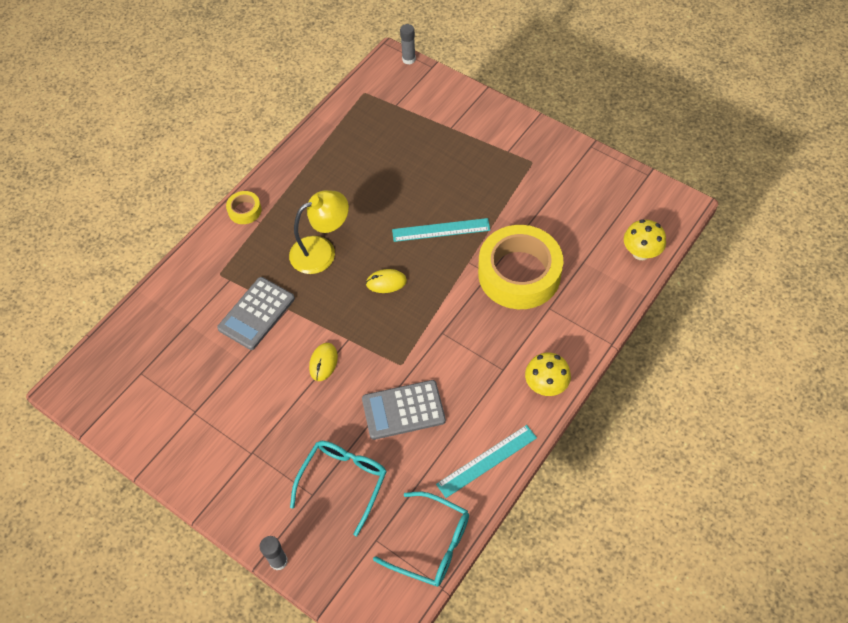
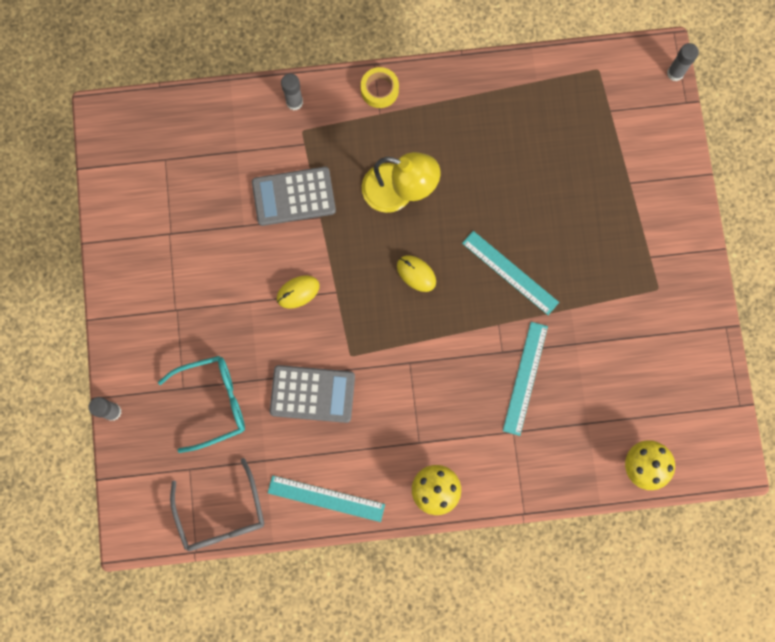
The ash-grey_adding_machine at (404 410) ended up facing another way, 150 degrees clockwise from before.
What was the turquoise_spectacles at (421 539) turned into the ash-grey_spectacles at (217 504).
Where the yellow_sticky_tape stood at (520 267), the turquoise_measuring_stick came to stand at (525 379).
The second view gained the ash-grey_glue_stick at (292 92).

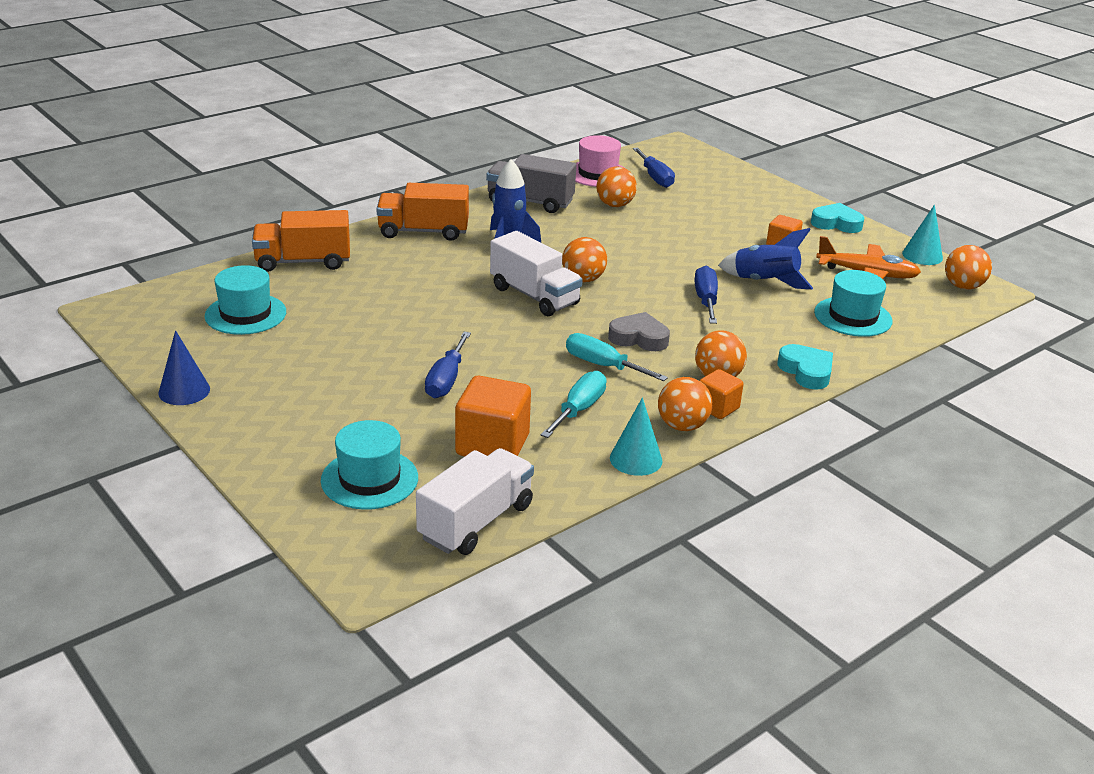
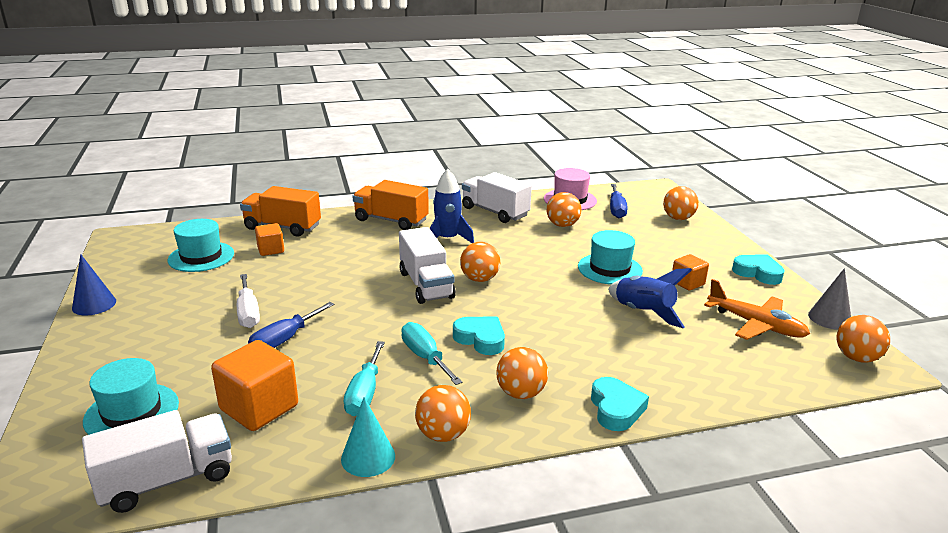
What was the ash-grey_truck at (531 183) turned into the snow-white_truck at (497 197).
The turquoise_hand_screwdriver at (574 404) ended up facing another way, 135 degrees clockwise from before.
What was the ash-grey_love_heart at (639 331) turned into the turquoise_love_heart at (479 336).
The second view lost the royal_blue_hand_screwdriver at (706 295).
The orange_solid_cube ended up elsewhere, having gone from (721 394) to (269 239).
The turquoise_tall_hat ended up elsewhere, having gone from (853 303) to (610 257).
What was the turquoise_cone at (922 234) turned into the ash-grey_cone at (829 299).
The second view gained the snow-white_hand_screwdriver at (248 301).
The second view gained the orange_play_ball at (681 203).

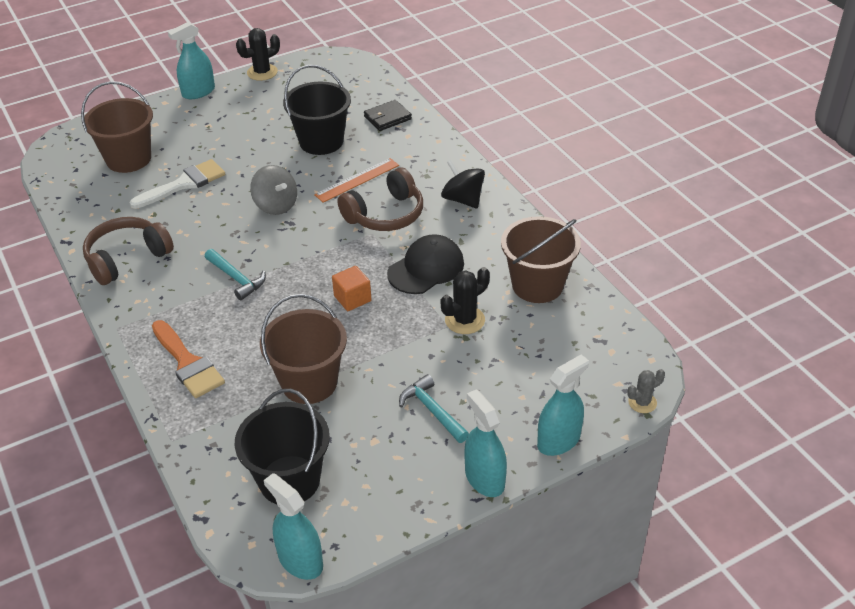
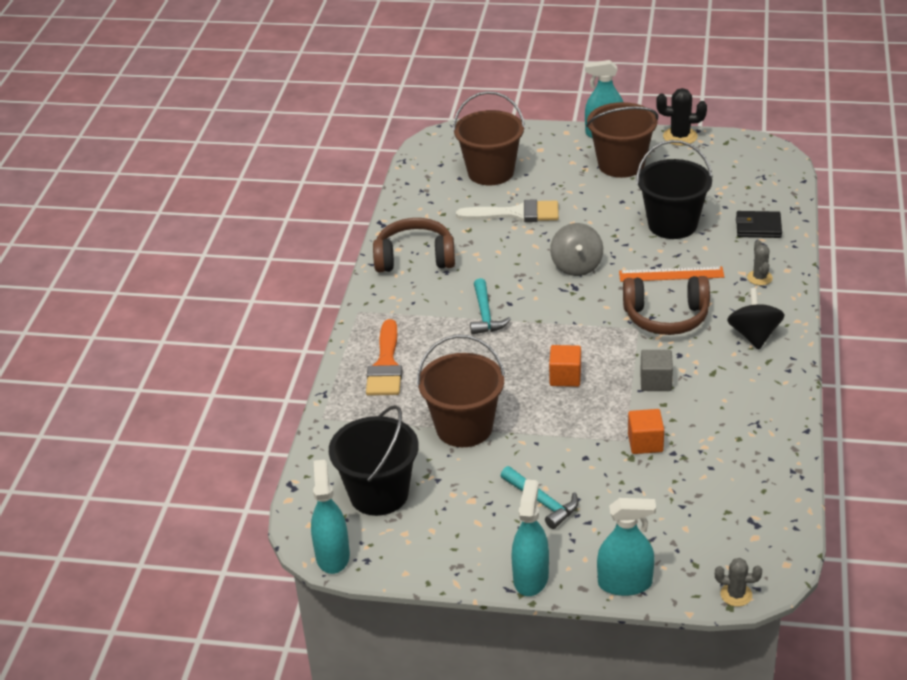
Where the ebony_baseball_cap stood at (425 264), the ash-grey_solid_cube came to stand at (656 370).
The turquoise_hammer at (434 408) ended up facing another way, 135 degrees clockwise from before.
Where the ebony_prickly_plant stood at (465 300), the orange_solid_cube came to stand at (646 431).
The russet_sand_bucket ended up elsewhere, having gone from (541 259) to (622 140).
The second view gained the ash-grey_prickly_plant at (760 262).

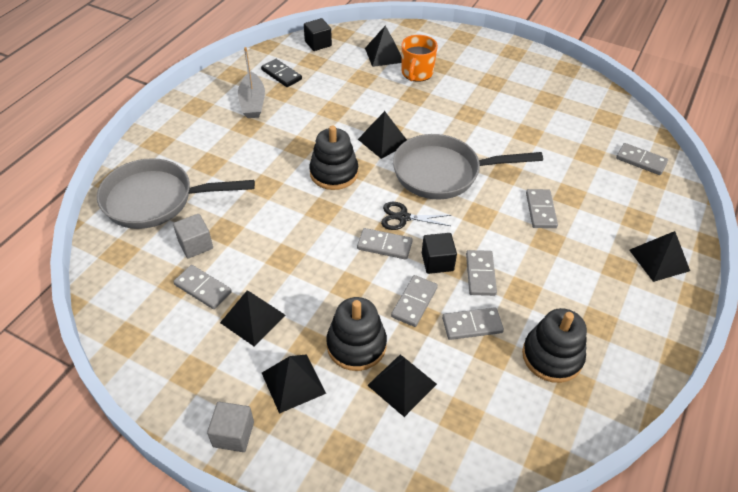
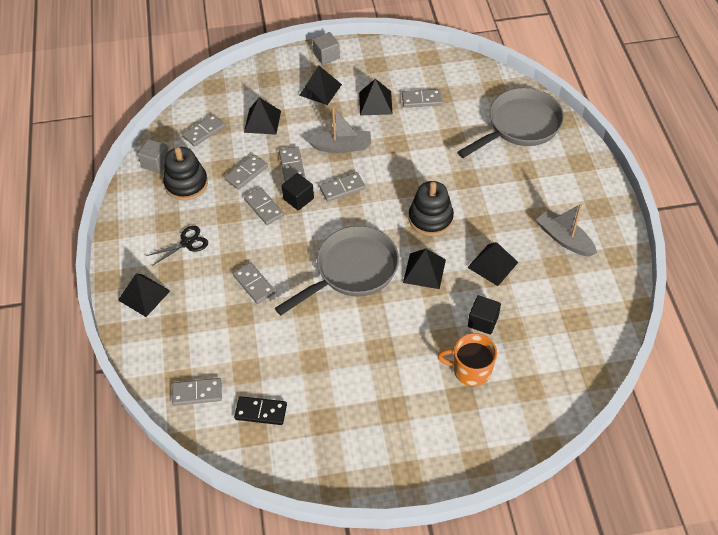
The ash-grey_solid_cube ended up elsewhere, having gone from (193 236) to (153 156).
The ebony_domino_piece ended up elsewhere, having gone from (281 73) to (260 410).
The ebony_solid_cube ended up elsewhere, having gone from (318 34) to (484 315).
The second view lost the ebony_ring_stacker at (356 334).
The ebony_solid_pyramid ended up elsewhere, having gone from (383 46) to (492 264).
The ebony_pair_of_scissors ended up elsewhere, having gone from (416 216) to (177 246).
The orange_tea_mug at (419 58) ended up facing another way, 60 degrees counterclockwise from before.
The second view gained the ash-grey_domino_piece at (203 130).
The second view gained the ash-grey_boat at (339 129).

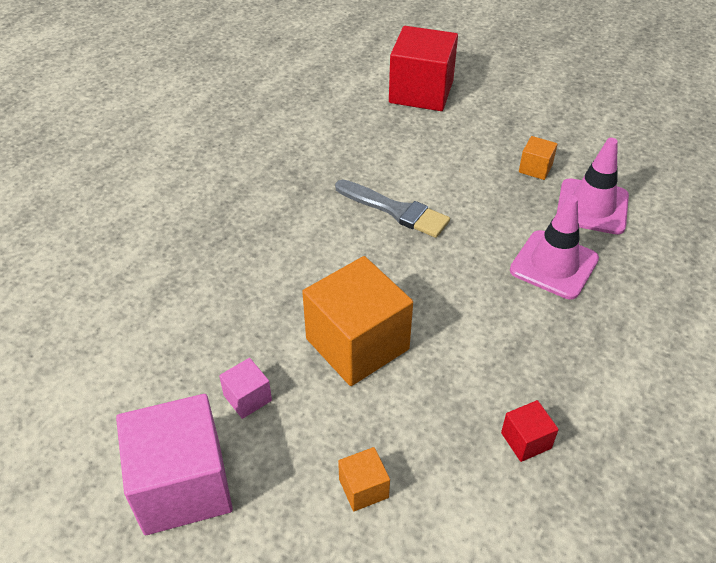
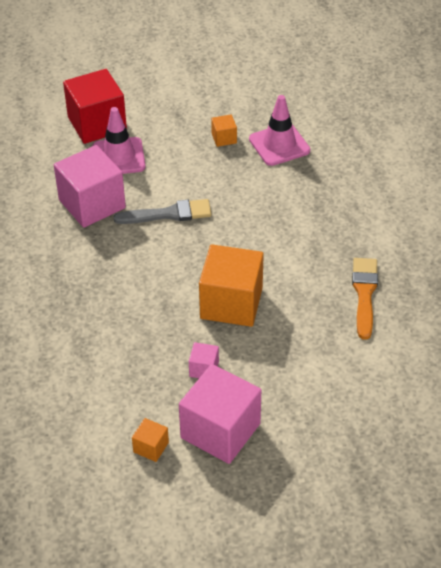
The orange_solid_cube ended up elsewhere, having gone from (364 479) to (150 440).
Where the red_solid_cube stood at (530 431), the orange_brush came to stand at (365 299).
The rose-pink_road_cone ended up elsewhere, having gone from (554 247) to (119 140).
The second view gained the rose-pink_solid_cube at (90 186).

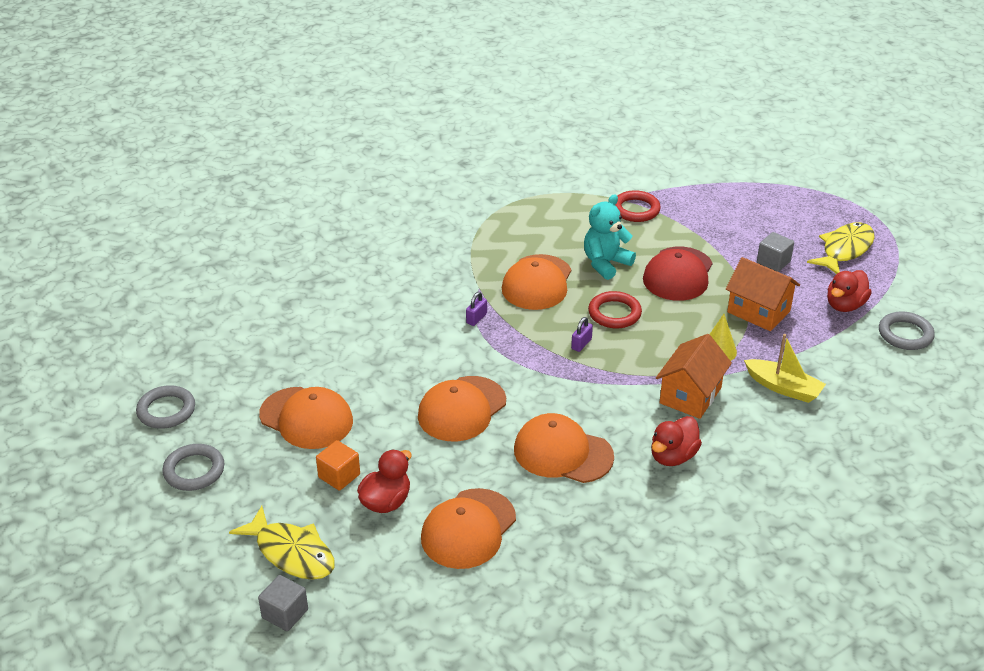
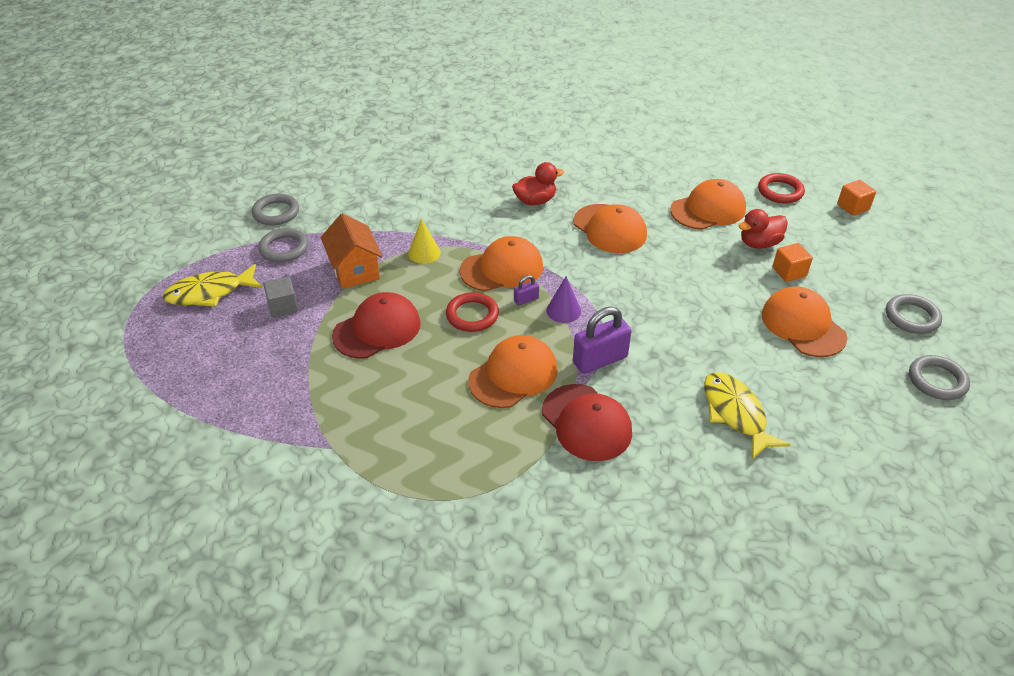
The yellow_toy_fish ended up elsewhere, having gone from (282 543) to (747 415).
What was the ash-grey_solid_cube at (283 603) turned into the orange_solid_cube at (856 198).
The orange_baseball_cap ended up elsewhere, having gone from (462 409) to (501 263).
The size of the purple_lock at (476 309) changed by a factor of 2.08.
The second view lost the turquoise_teddy at (610 237).
The red_torus ended up elsewhere, having gone from (638 206) to (781 188).
The second view lost the orange_cottage at (694 376).
The second view lost the yellow_boat at (785 368).
Where the red_rubber_duck stood at (849 291), the ash-grey_torus came to stand at (283 245).
The second view gained the red_baseball_cap at (587 422).
The second view gained the purple_cone at (563 299).

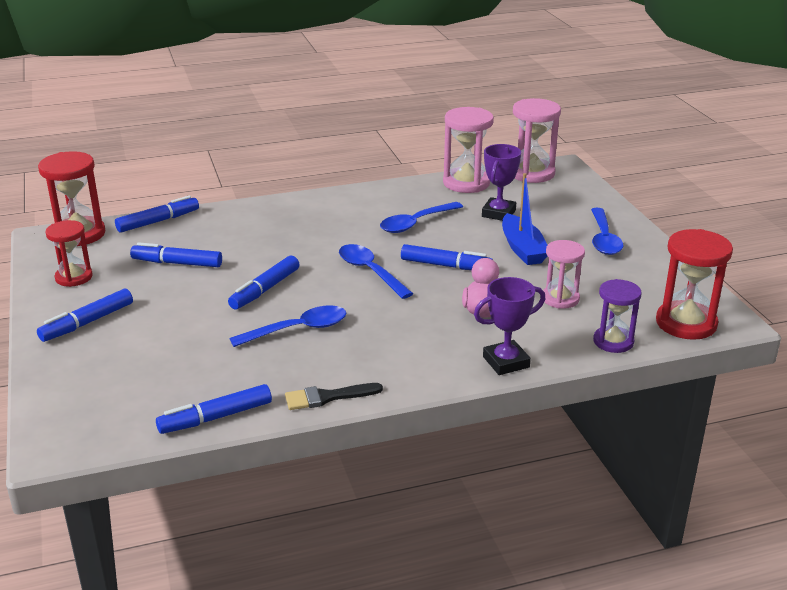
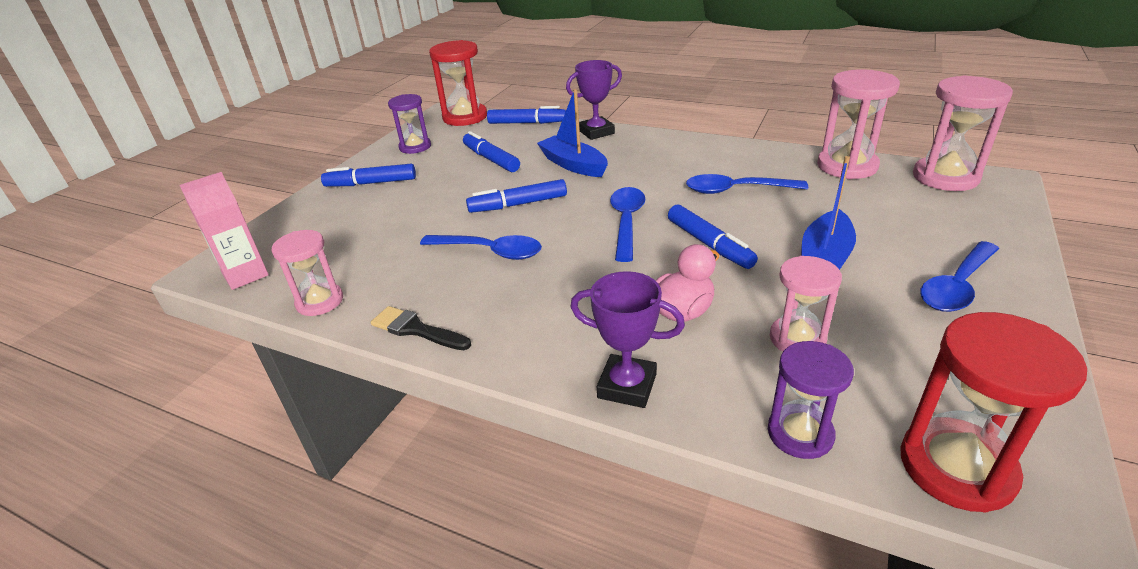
What was the red_sandglass at (69 253) turned into the purple_sandglass at (409 124).
Where the royal_blue_marker stood at (214 409), the rose-pink_sandglass came to stand at (307 273).
The purple_prize_cup ended up elsewhere, having gone from (501 182) to (594 100).
The second view gained the rose-pink_milk_carton at (224 231).
The second view gained the royal_blue_boat at (572 133).

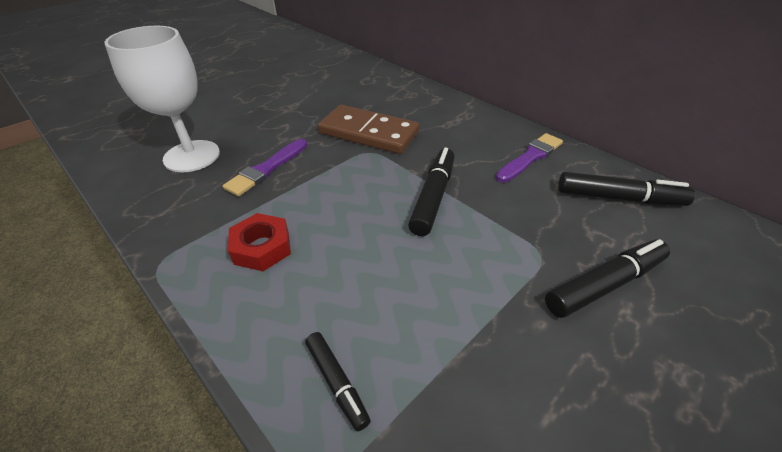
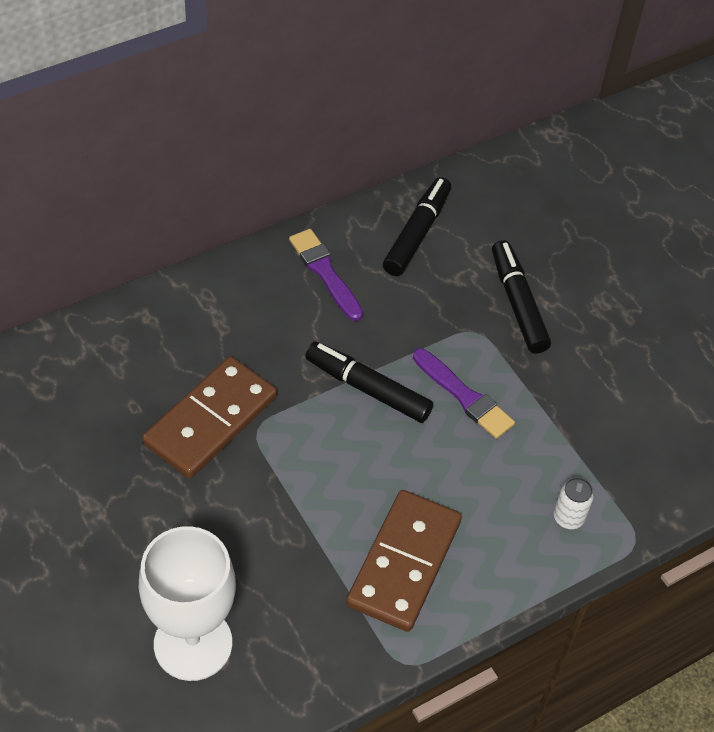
The purple_brush ended up elsewhere, having gone from (265 167) to (464 393).
Where the red_nut stood at (259 242), the russet_domino_piece came to stand at (404 561).
Where the ebony_marker stood at (338 381), the snow-white_tin came to stand at (574 503).

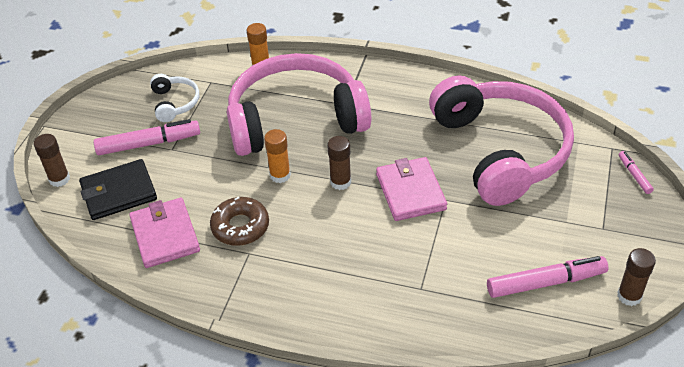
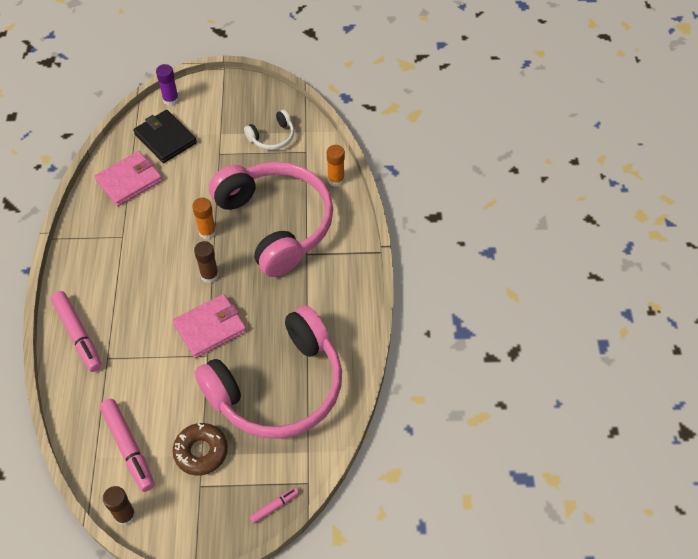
What was the russet_glue_stick at (52 160) turned into the purple_glue_stick at (167 85).
The rose-pink_marker ended up elsewhere, having gone from (147 137) to (76 331).
The russet_doughnut ended up elsewhere, having gone from (239 221) to (200 449).

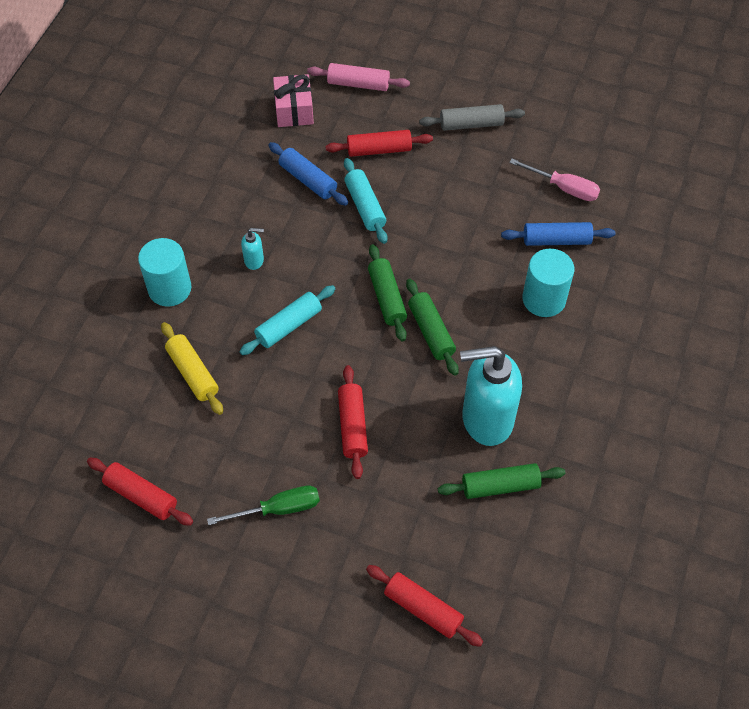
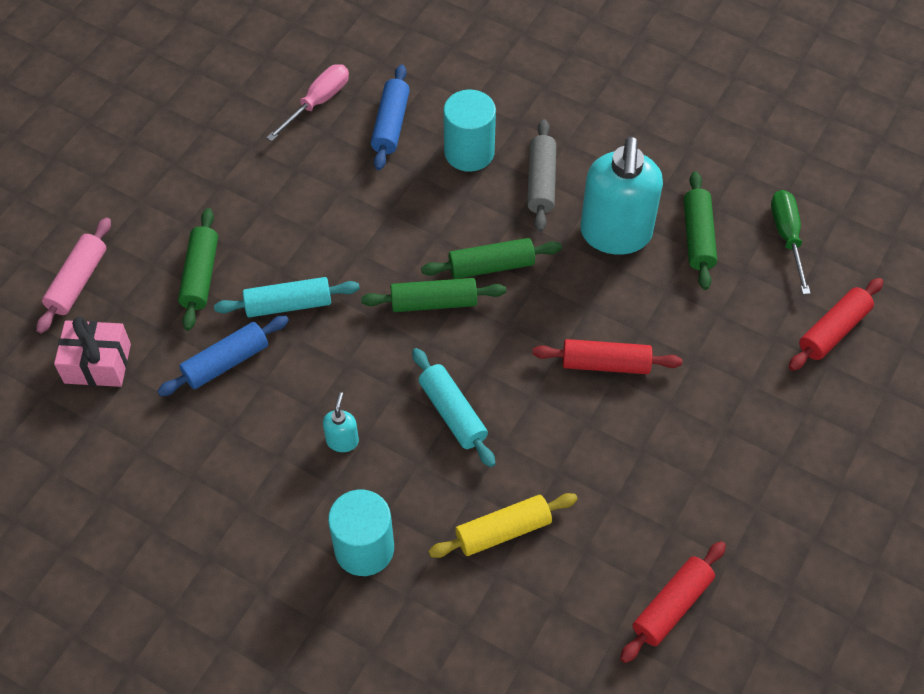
The emerald_hand_screwdriver ended up elsewhere, having gone from (263 505) to (791 242).
What was the red_rolling_pin at (379 143) turned into the emerald_rolling_pin at (198 269).
The ash-grey_rolling_pin ended up elsewhere, having gone from (472 117) to (541 175).

